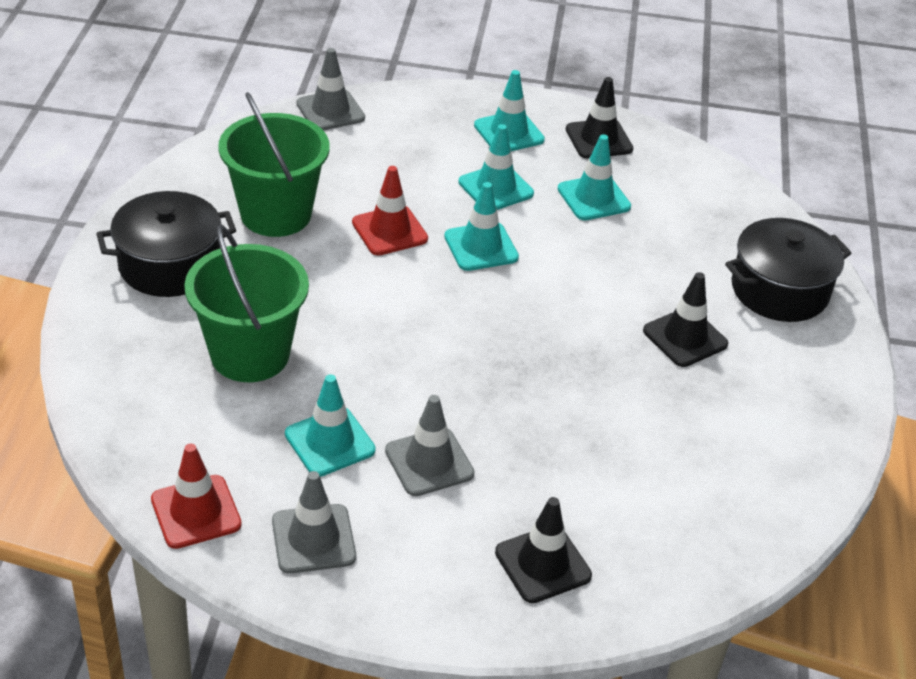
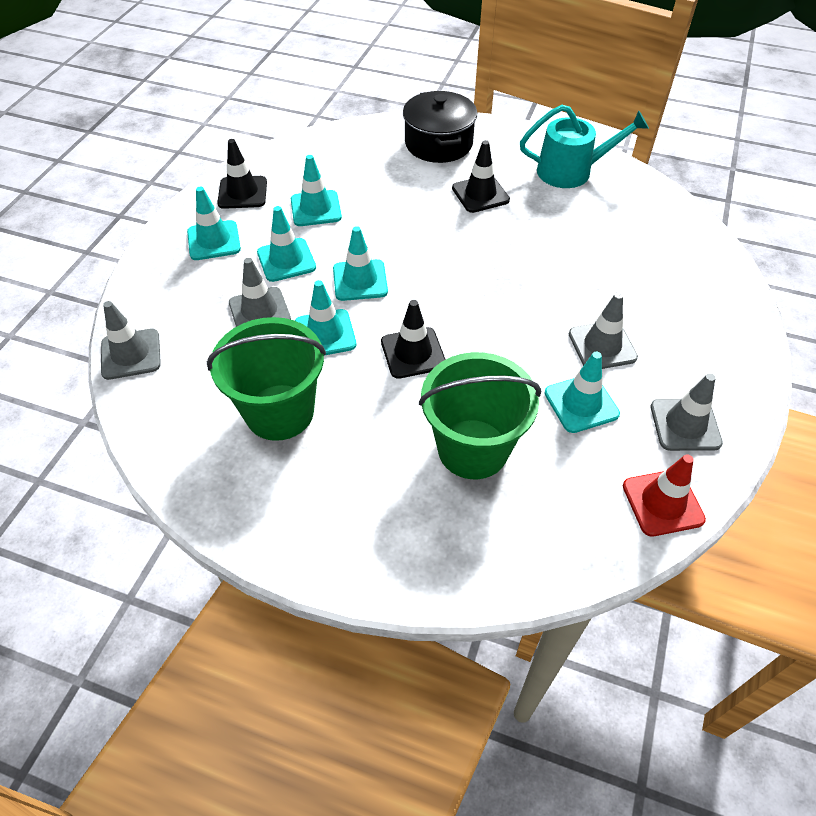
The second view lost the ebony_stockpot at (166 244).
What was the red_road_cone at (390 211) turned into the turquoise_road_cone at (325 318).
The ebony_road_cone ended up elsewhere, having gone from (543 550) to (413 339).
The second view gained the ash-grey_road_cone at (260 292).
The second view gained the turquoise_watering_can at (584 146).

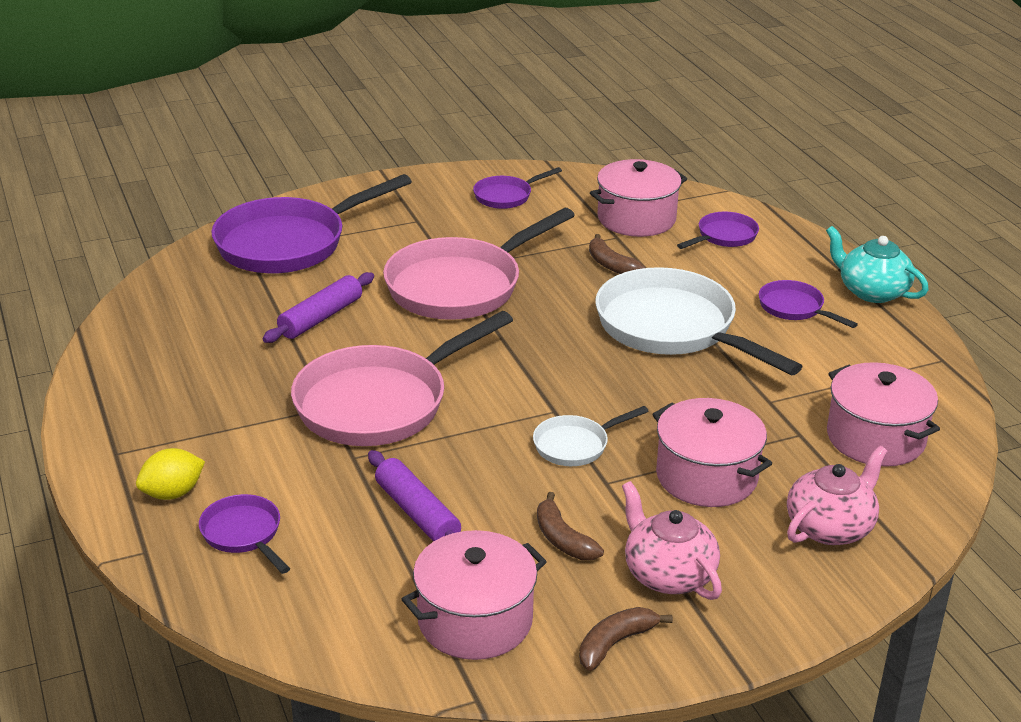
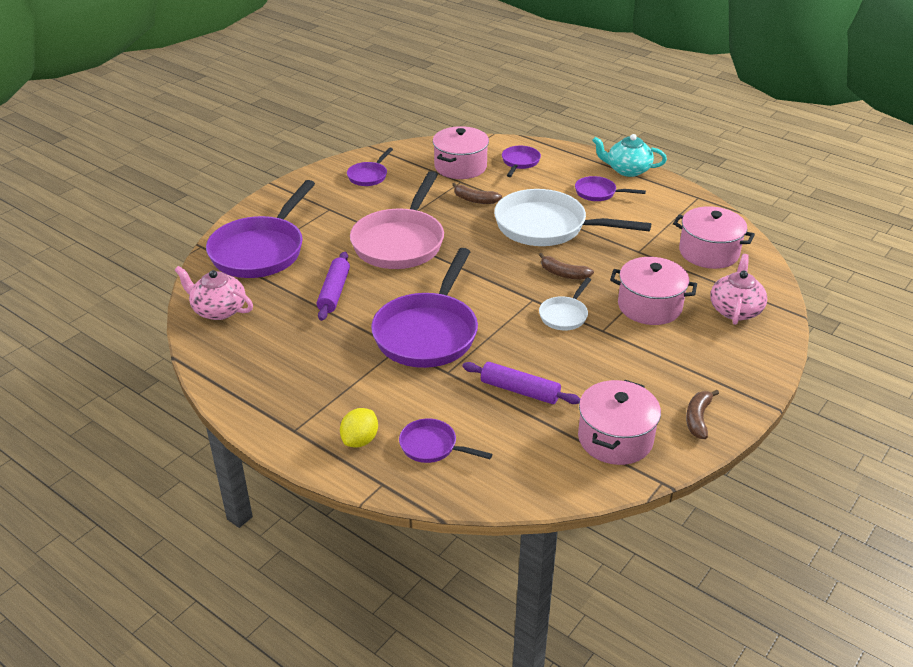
What was the rose-pink_skillet at (402 378) turned into the purple_skillet at (424 308).
The russet_banana ended up elsewhere, having gone from (570 526) to (566 266).
The rose-pink_tea_pot ended up elsewhere, having gone from (672 540) to (214 293).

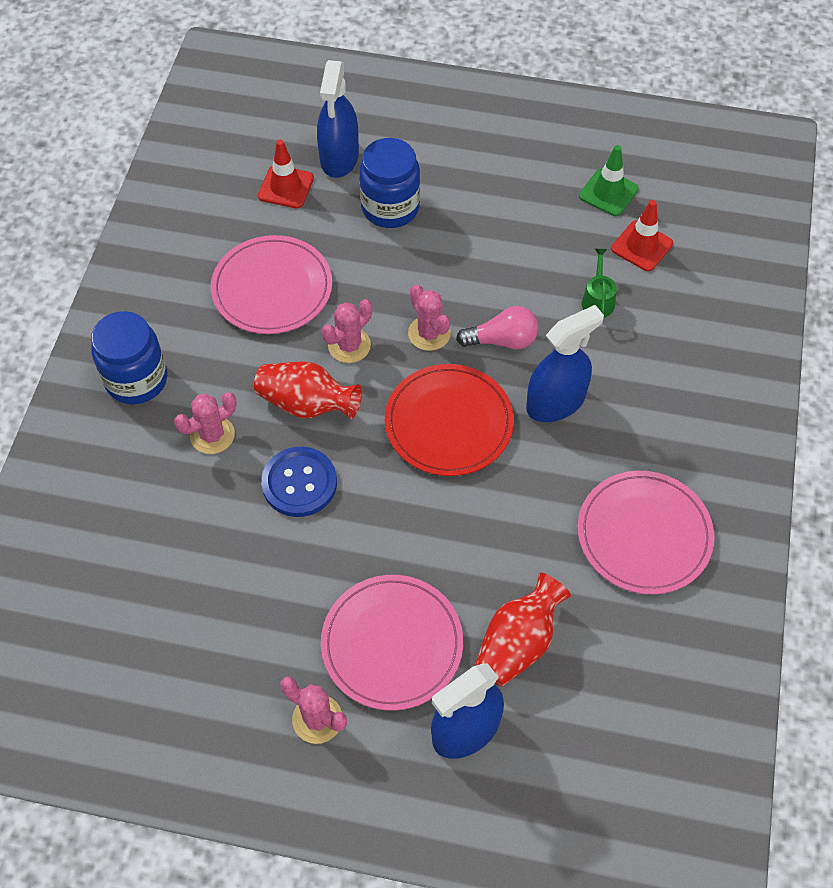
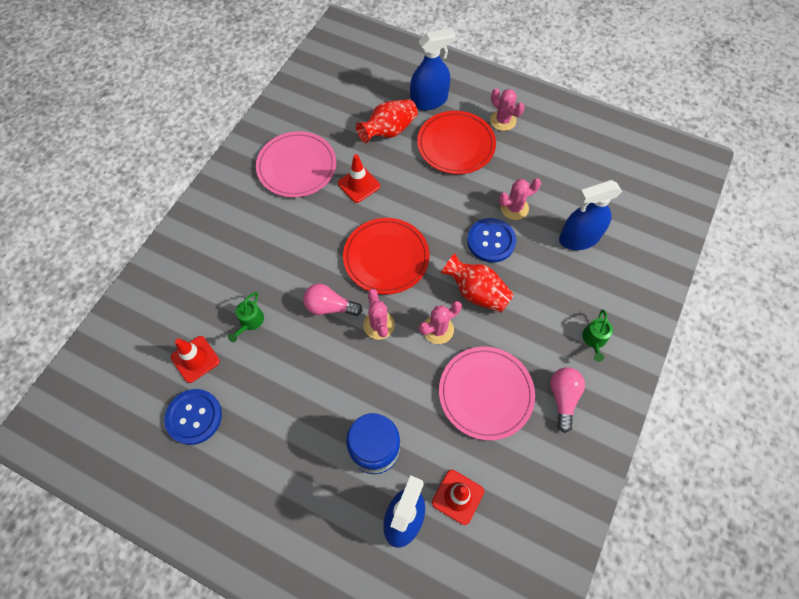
Where the royal_blue_jam_jar stood at (129 357), the emerald_watering_can came to stand at (597 336).
The rose-pink_prickly_plant ended up elsewhere, having gone from (205 423) to (520 199).
What was the rose-pink_dinner_plate at (392 642) turned into the red_dinner_plate at (456 142).
The royal_blue_sprayer ended up elsewhere, having gone from (565 363) to (590 215).
Where the emerald_road_cone stood at (609 180), the royal_blue_sewing_button came to stand at (193 417).
The second view gained the red_road_cone at (359 178).
The second view gained the rose-pink_bulb at (567 400).

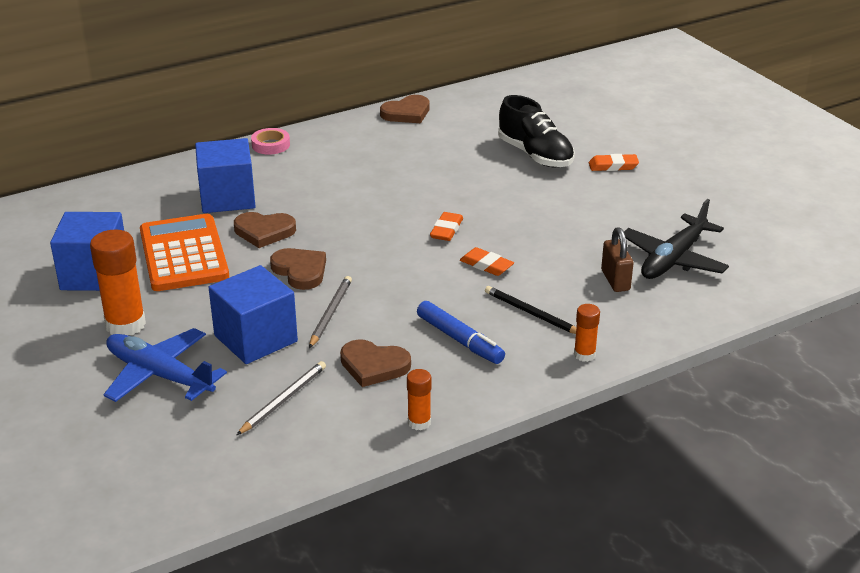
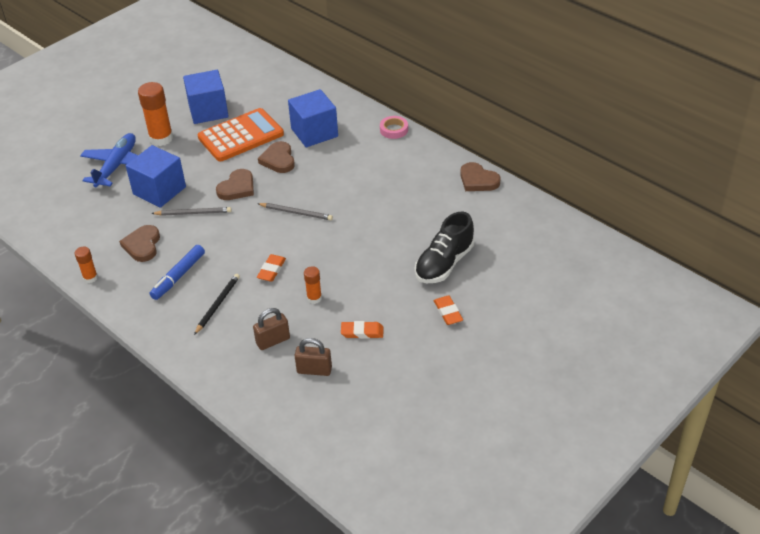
The ash-grey_wooden_pencil ended up elsewhere, having gone from (281 398) to (295 211).
The orange_gum_eraser ended up elsewhere, having gone from (446 226) to (362 330).
The orange_glue_stick ended up elsewhere, having gone from (587 333) to (313 285).
Where the ebony_plane stood at (676 239), the russet_lock came to stand at (313 357).

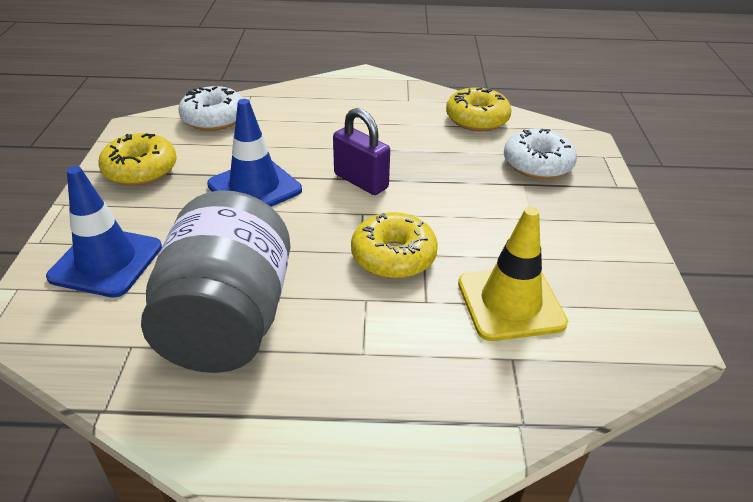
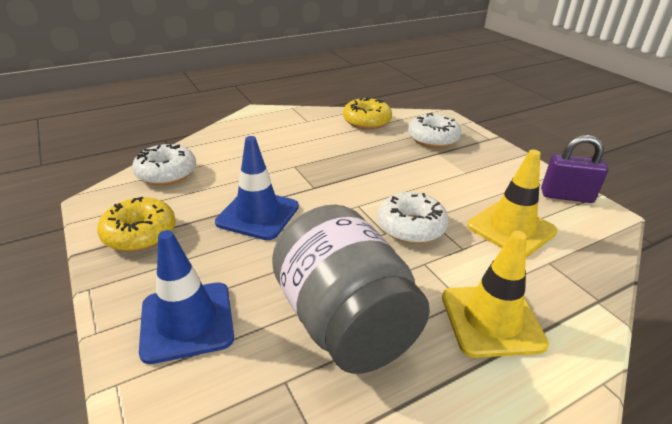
The purple_lock ended up elsewhere, having gone from (361 151) to (574 169).
What was the yellow_doughnut at (394 245) turned into the snow-white_doughnut at (413 218).
The second view gained the yellow_road_cone at (495 294).

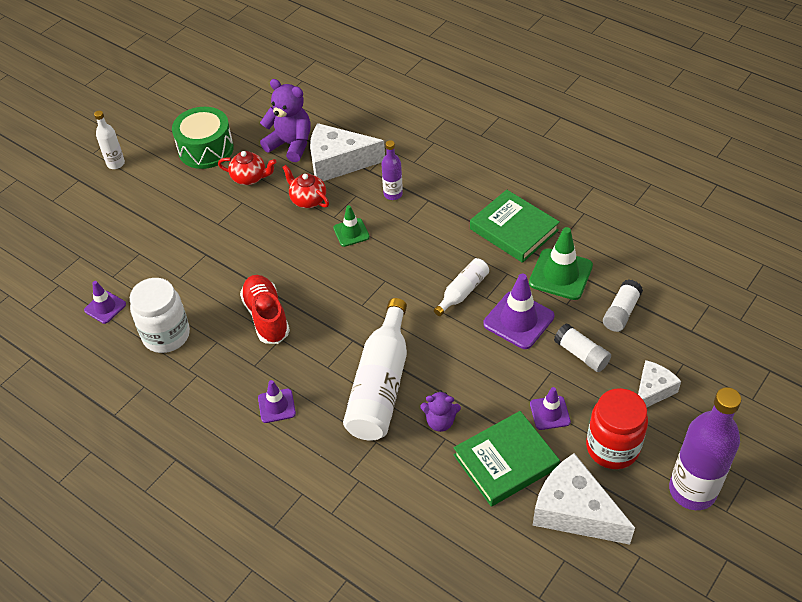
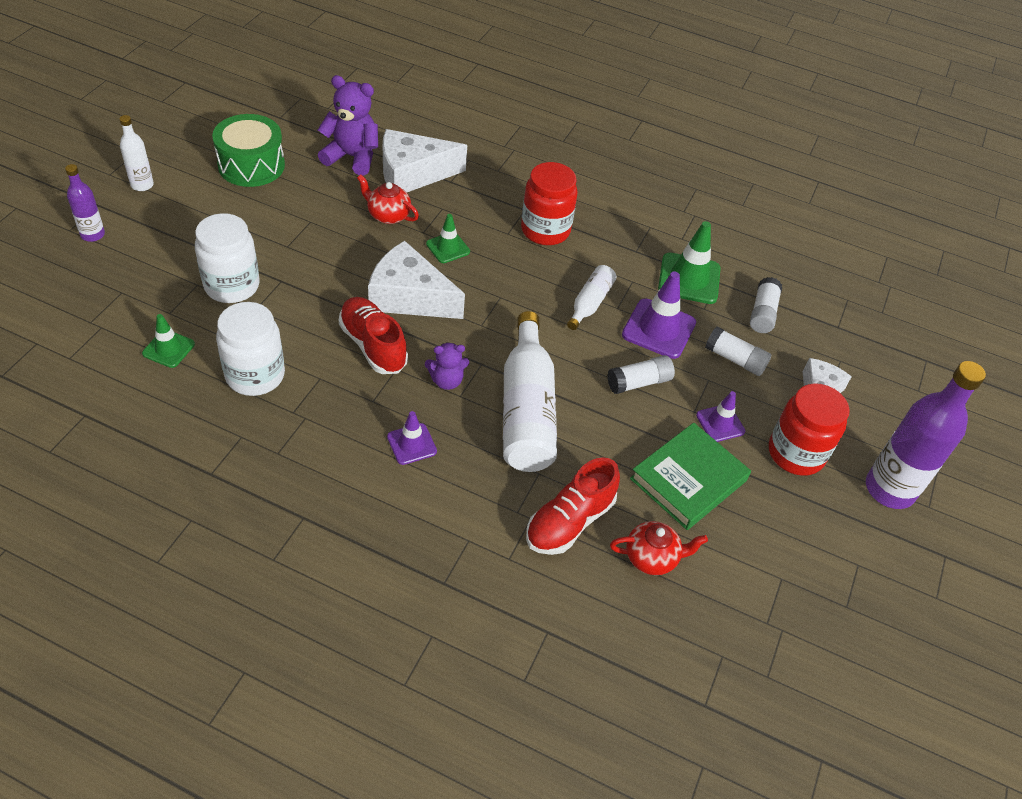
What was the purple_road_cone at (105 302) turned into the emerald_road_cone at (168 341).
The red_tea_pot ended up elsewhere, having gone from (247 168) to (659 548).
The purple_drink_bottle ended up elsewhere, having gone from (392 170) to (85 203).
The purple_teddy ended up elsewhere, having gone from (440 411) to (447 366).
The second view lost the emerald_book at (515 226).
The snow-white_piece_of_cheese ended up elsewhere, having gone from (584 499) to (416 280).
The second view gained the snow-white_jam_jar at (227 258).
The second view gained the red_jam_jar at (549 203).
The second view gained the red_sneaker at (573 506).
The second view gained the snow-white_glue_stick at (641 374).

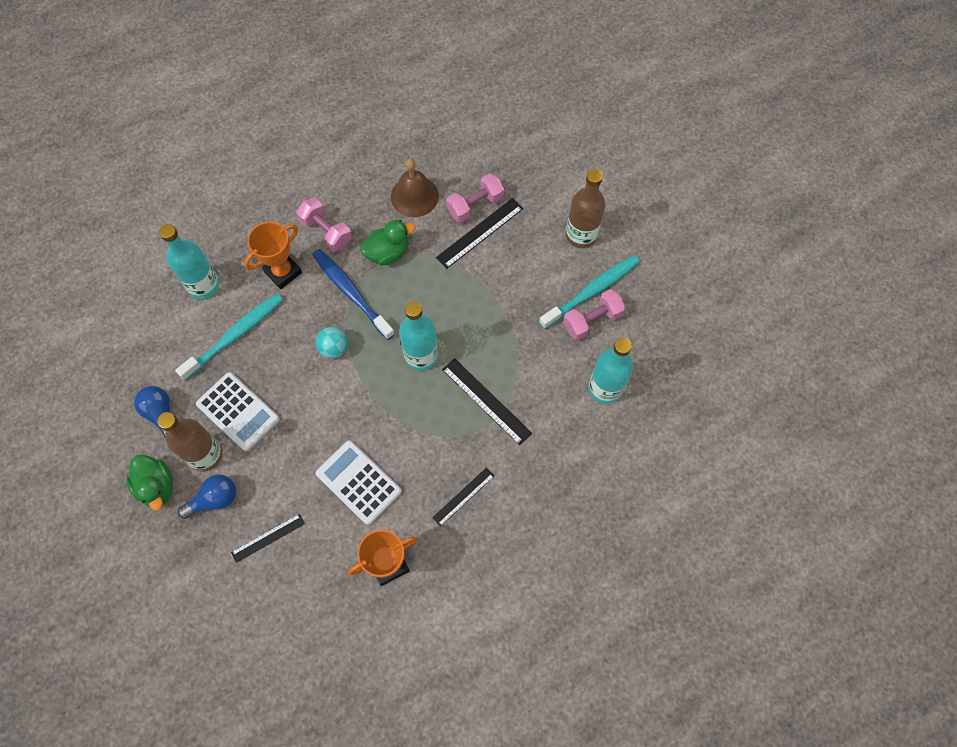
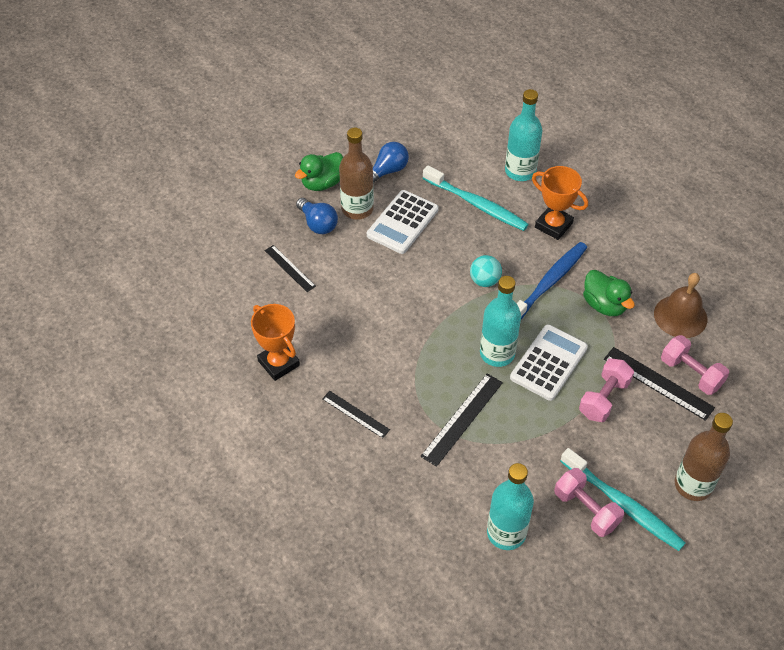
The rose-pink_dumbbell ended up elsewhere, having gone from (324 225) to (606 390).
The snow-white_adding_machine ended up elsewhere, having gone from (359 482) to (549 363).

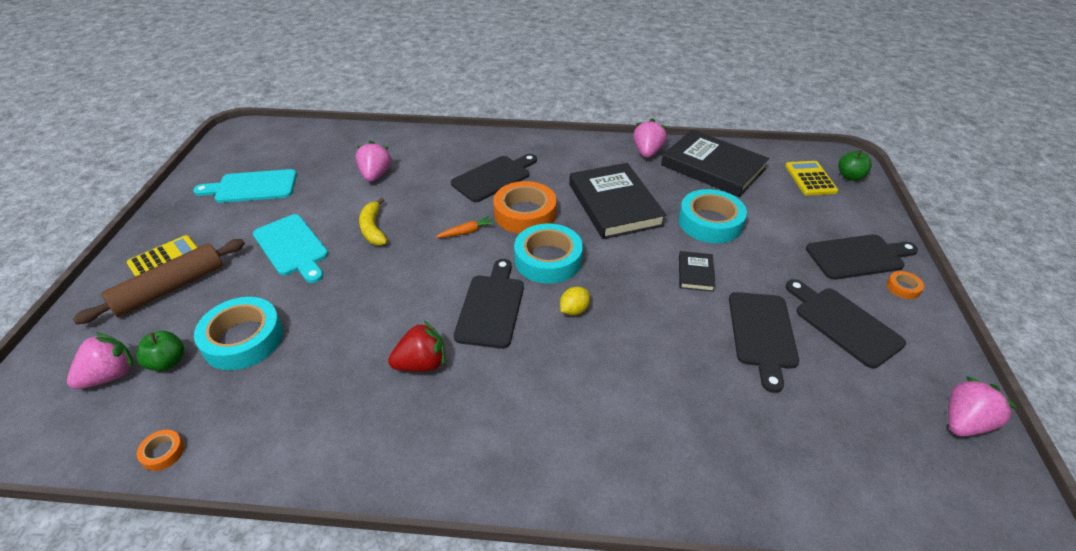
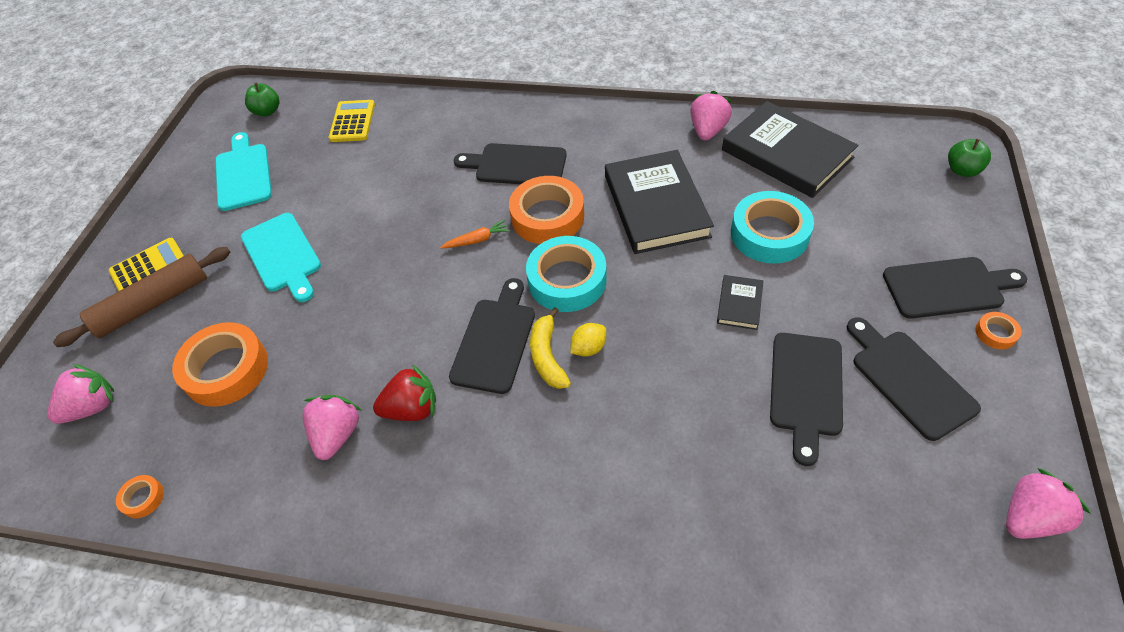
The emerald_apple ended up elsewhere, having gone from (160 351) to (262 99).
The turquoise_chopping_board at (245 186) ended up facing another way, 75 degrees clockwise from before.
What was the turquoise_sticky_tape at (238 333) turned into the orange_sticky_tape at (220 364).
The rose-pink_berry ended up elsewhere, having gone from (374 161) to (332 427).
The yellow_banana ended up elsewhere, having gone from (373 221) to (550 348).
The ebony_chopping_board at (494 178) ended up facing another way, 135 degrees counterclockwise from before.
The yellow_adding_machine ended up elsewhere, having gone from (811 178) to (352 121).

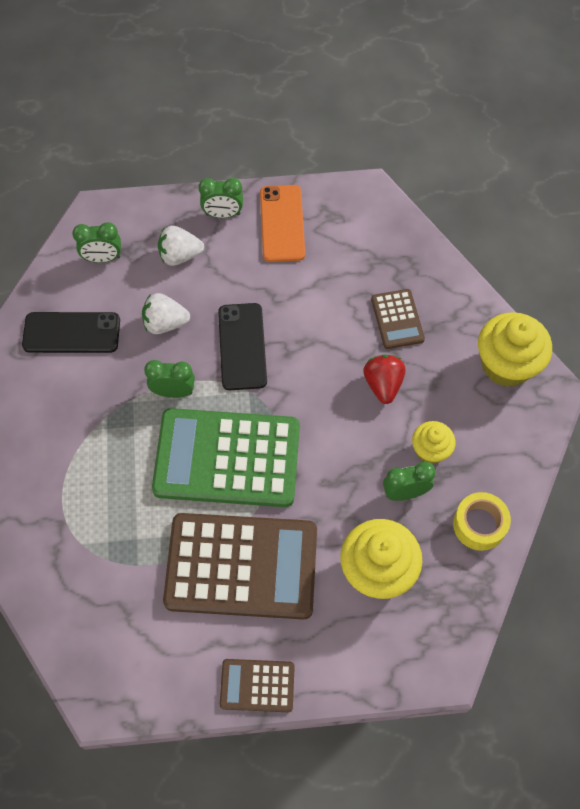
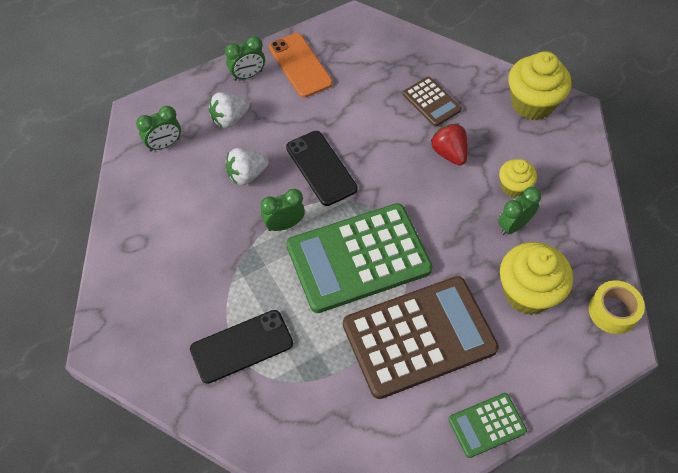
The ebony_mobile_phone ended up elsewhere, having gone from (71 332) to (241 347).
What was the russet_adding_machine at (257 685) turned into the emerald_adding_machine at (488 425).
The yellow_sticky_tape ended up elsewhere, having gone from (482 521) to (617 307).

